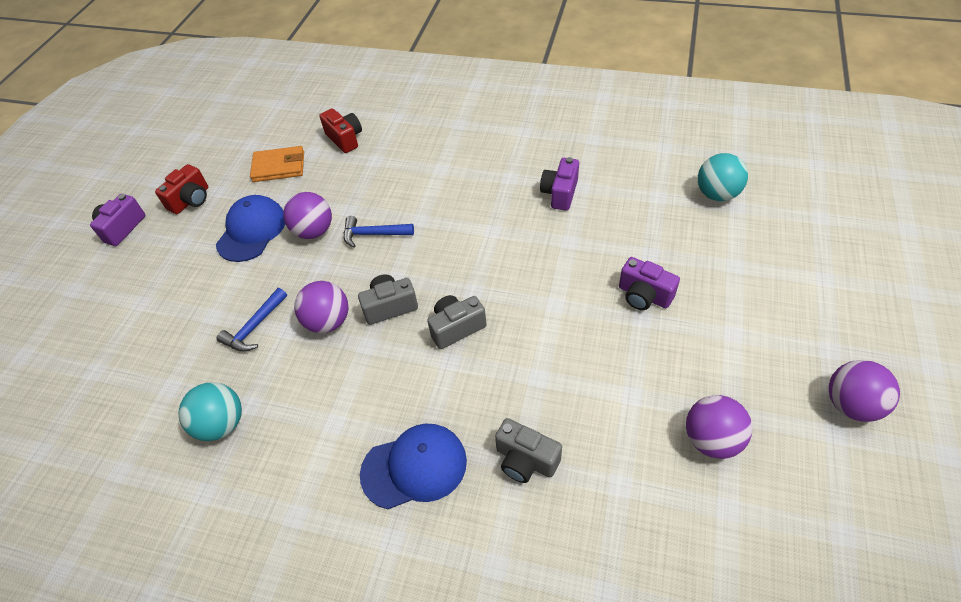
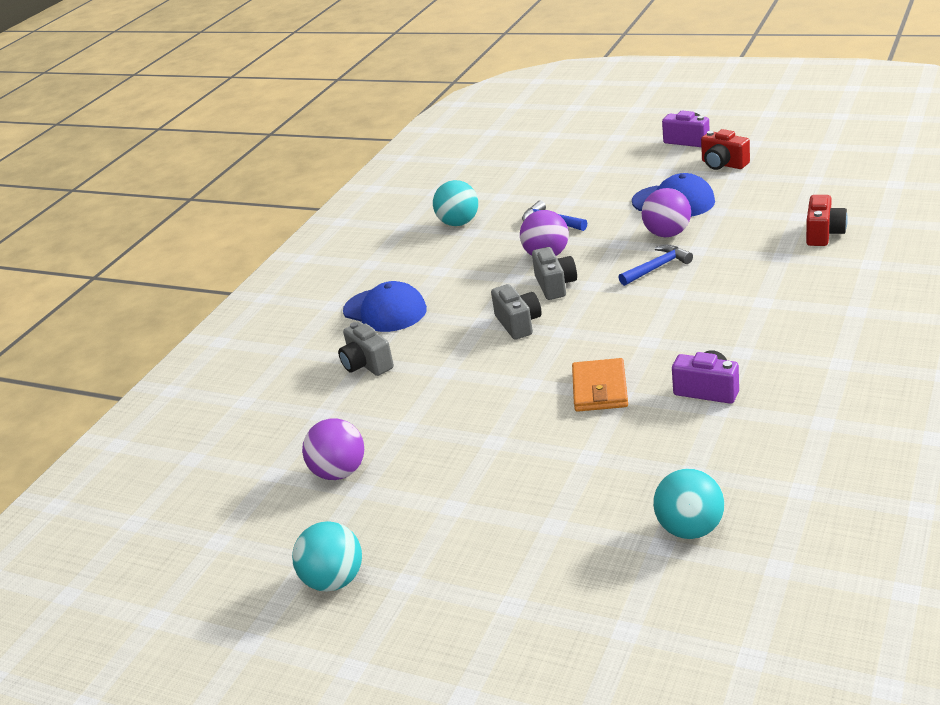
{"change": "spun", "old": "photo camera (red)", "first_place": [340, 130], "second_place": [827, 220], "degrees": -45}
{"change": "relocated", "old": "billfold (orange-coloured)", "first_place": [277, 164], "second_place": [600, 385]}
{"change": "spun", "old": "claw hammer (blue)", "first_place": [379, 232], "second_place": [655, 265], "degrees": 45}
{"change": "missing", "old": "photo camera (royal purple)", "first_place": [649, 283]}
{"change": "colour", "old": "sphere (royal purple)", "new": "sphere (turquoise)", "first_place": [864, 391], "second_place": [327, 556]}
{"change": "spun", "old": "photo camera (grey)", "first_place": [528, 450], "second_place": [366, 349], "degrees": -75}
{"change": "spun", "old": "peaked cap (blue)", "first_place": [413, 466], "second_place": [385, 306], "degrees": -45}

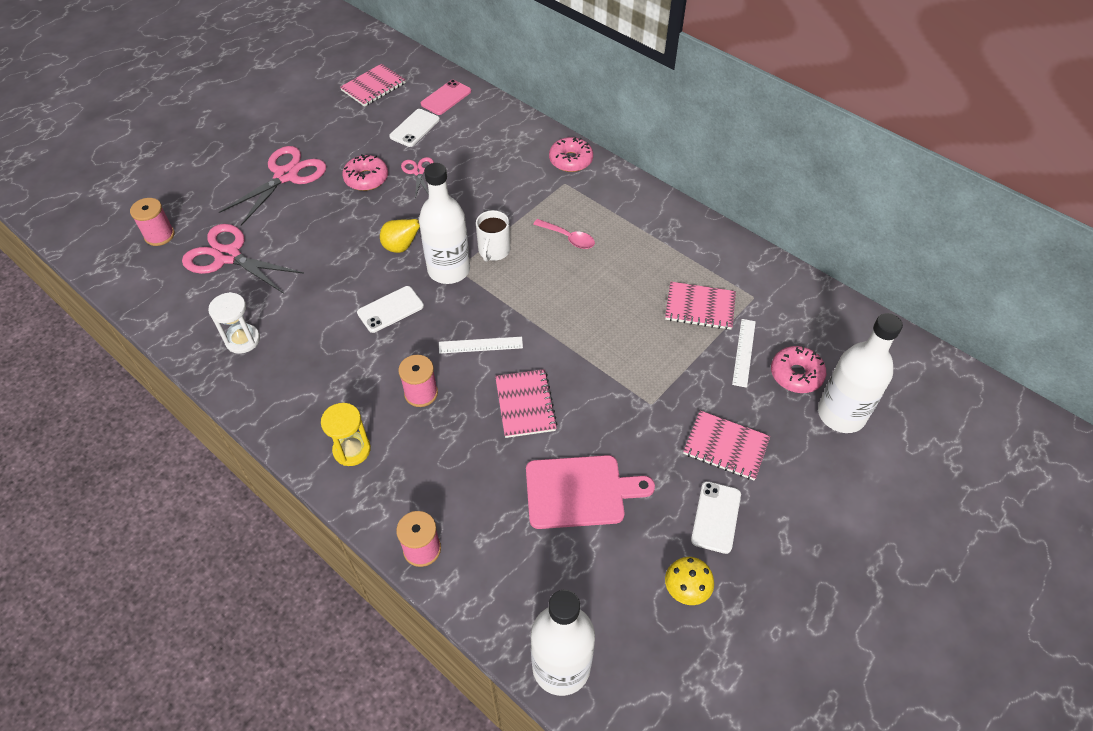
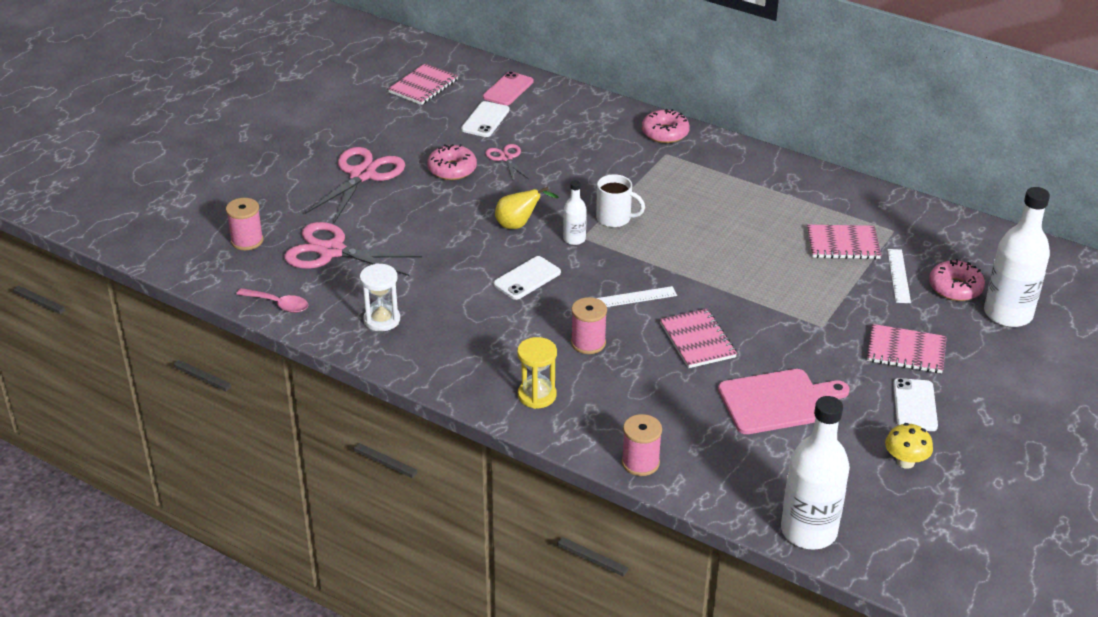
{"change": "size", "old": "flask (snow-white)", "first_place": [444, 223], "second_place": [575, 212], "factor": 0.49}
{"change": "spun", "old": "mug (snow-white)", "first_place": [493, 236], "second_place": [620, 201], "degrees": -75}
{"change": "relocated", "old": "spoon (rose-pink)", "first_place": [564, 234], "second_place": [272, 300]}

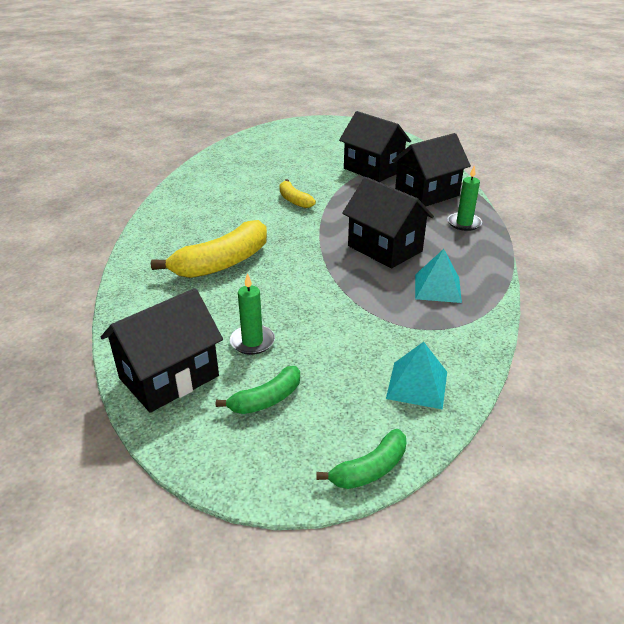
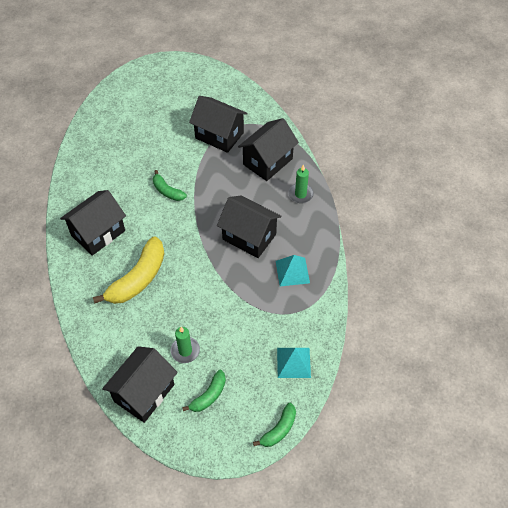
{"change": "colour", "old": "banana (yellow)", "new": "banana (leaf-green)", "first_place": [298, 193], "second_place": [170, 185]}
{"change": "appeared", "new": "cottage (jet-black)", "second_place": [93, 223]}

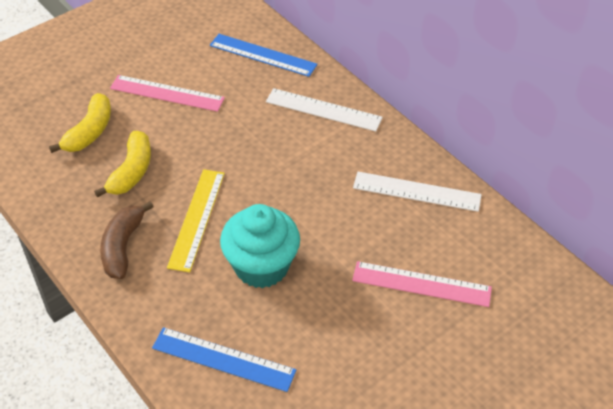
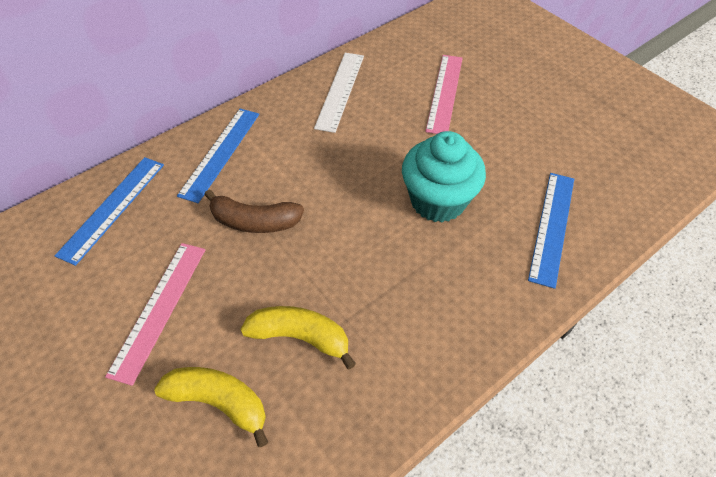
{"change": "colour", "old": "straightedge (snow-white)", "new": "straightedge (blue)", "first_place": [324, 110], "second_place": [218, 156]}
{"change": "missing", "old": "straightedge (yellow)", "first_place": [196, 220]}
{"change": "relocated", "old": "banana (dark brown)", "first_place": [127, 240], "second_place": [254, 211]}

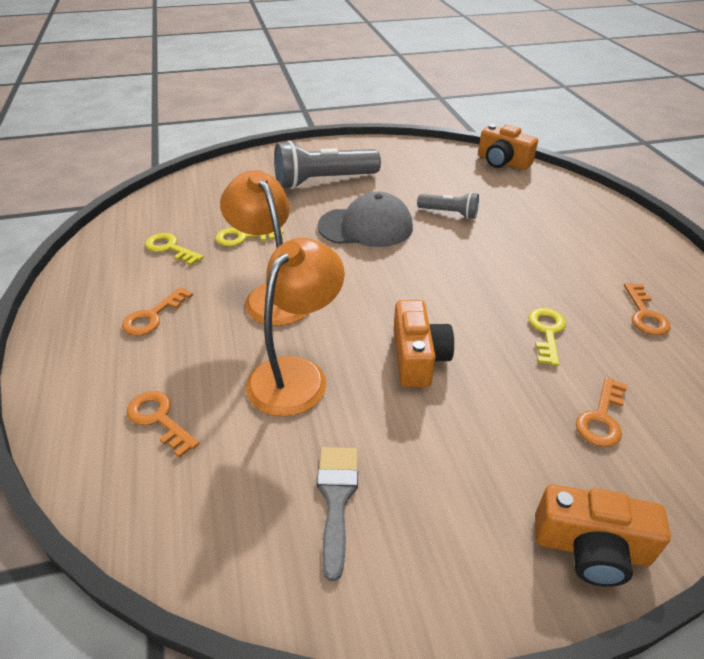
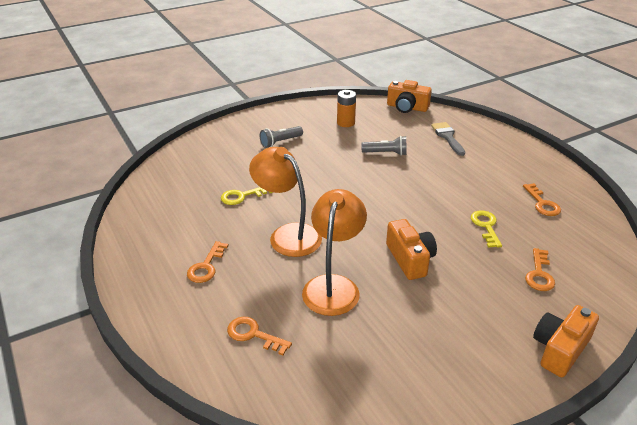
{"change": "size", "old": "flashlight (grey)", "first_place": [327, 165], "second_place": [281, 137], "factor": 0.53}
{"change": "missing", "old": "peaked cap (grey)", "first_place": [365, 219]}
{"change": "missing", "old": "key (yellow)", "first_place": [174, 249]}
{"change": "relocated", "old": "paintbrush (grey)", "first_place": [337, 514], "second_place": [448, 139]}
{"change": "spun", "old": "photo camera (orange-coloured)", "first_place": [603, 535], "second_place": [566, 341], "degrees": 135}
{"change": "appeared", "new": "battery (orange-coloured)", "second_place": [346, 108]}

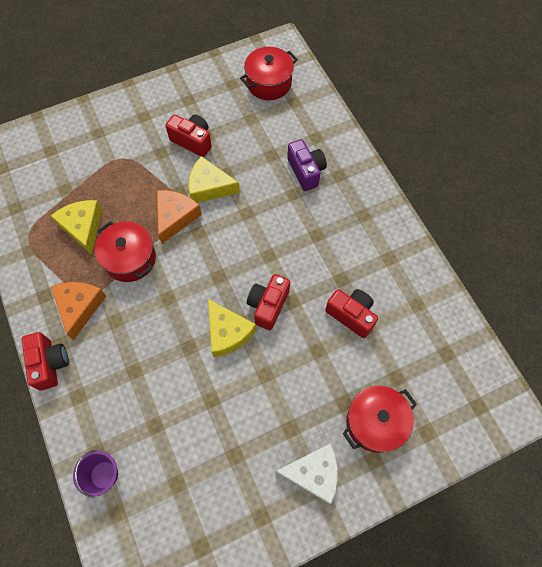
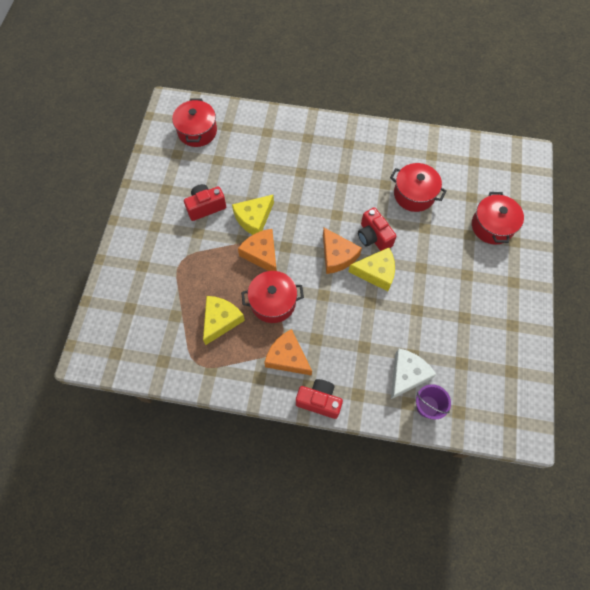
{"change": "missing", "old": "photo camera (royal purple)", "first_place": [307, 165]}
{"change": "spun", "old": "piece of cheese (yellow)", "first_place": [76, 227], "second_place": [224, 320], "degrees": 105}
{"change": "exchanged", "old": "photo camera (red)", "new": "cooking pot (red)", "first_place": [351, 313], "second_place": [418, 187]}
{"change": "relocated", "old": "piece of cheese (snow-white)", "first_place": [306, 473], "second_place": [414, 373]}
{"change": "appeared", "new": "piece of cheese (orange-coloured)", "second_place": [342, 251]}

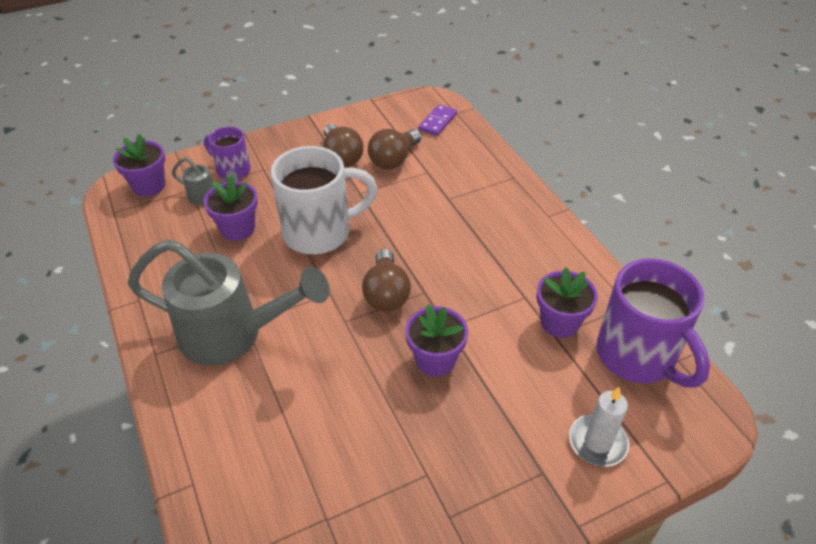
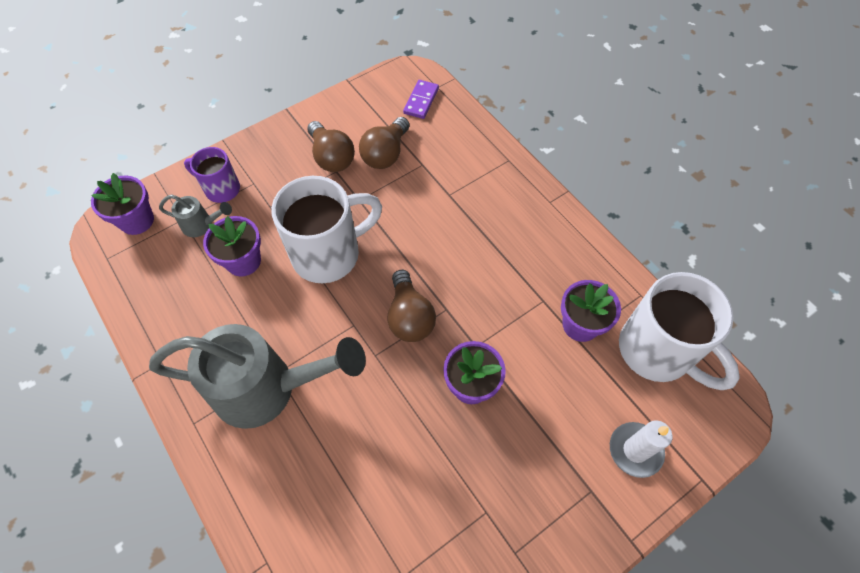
{"change": "colour", "old": "mug (royal purple)", "new": "mug (snow-white)", "first_place": [653, 323], "second_place": [679, 331]}

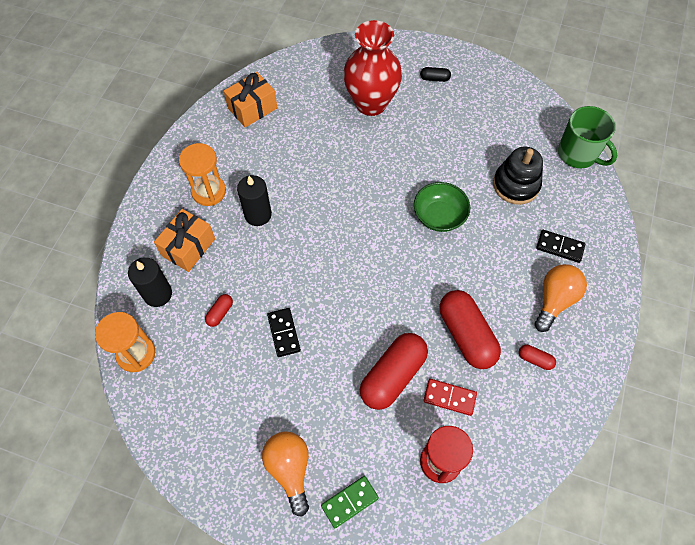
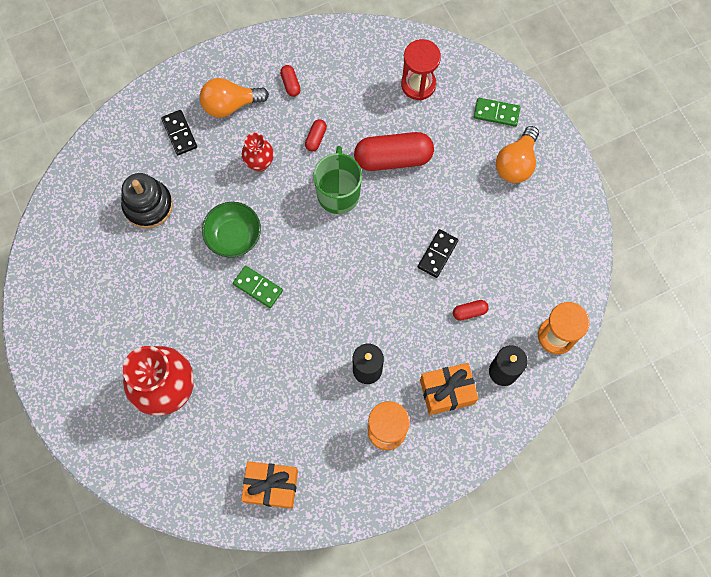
{"change": "missing", "old": "capsule (jet-black)", "first_place": [435, 74]}
{"change": "relocated", "old": "mug (leaf-green)", "first_place": [587, 137], "second_place": [337, 180]}
{"change": "size", "old": "capsule (red)", "first_place": [470, 329], "second_place": [316, 135], "factor": 0.44}
{"change": "missing", "old": "domino (red)", "first_place": [450, 397]}
{"change": "appeared", "new": "tall vase (red)", "second_place": [258, 152]}
{"change": "appeared", "new": "domino (leaf-green)", "second_place": [258, 287]}

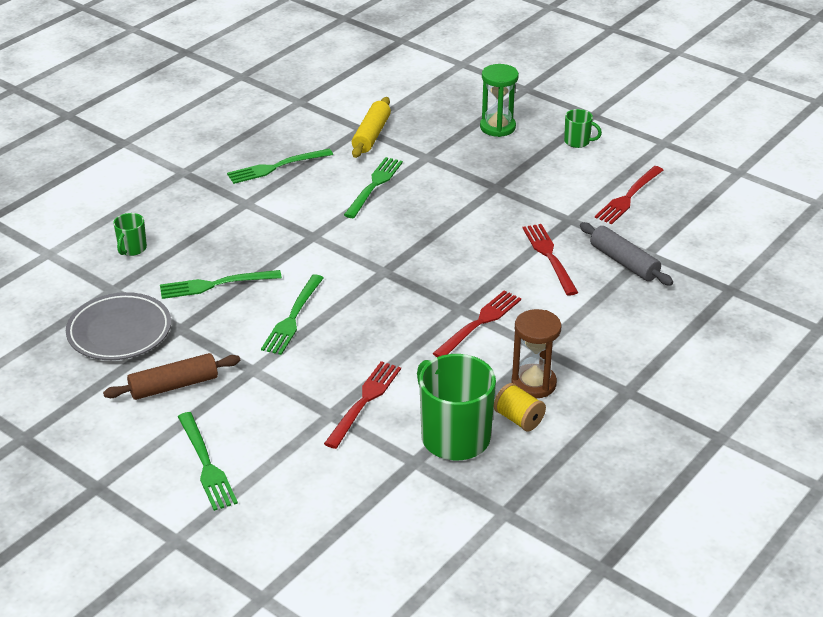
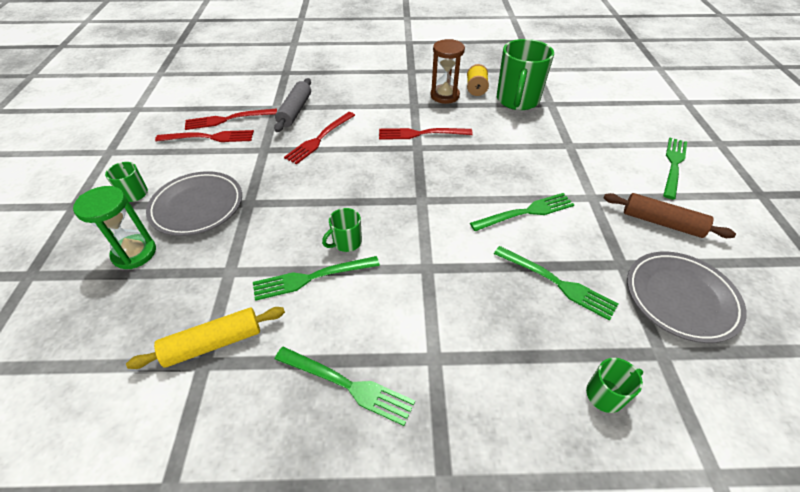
{"change": "relocated", "old": "table fork (red)", "first_place": [362, 405], "second_place": [231, 119]}
{"change": "appeared", "new": "plate (grey)", "second_place": [194, 203]}
{"change": "appeared", "new": "mug (leaf-green)", "second_place": [342, 230]}

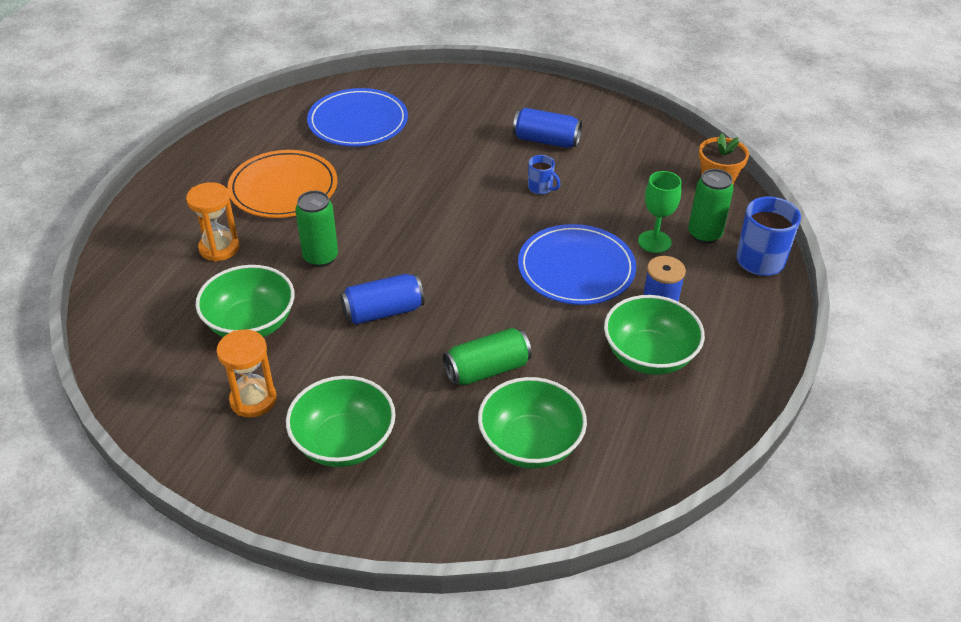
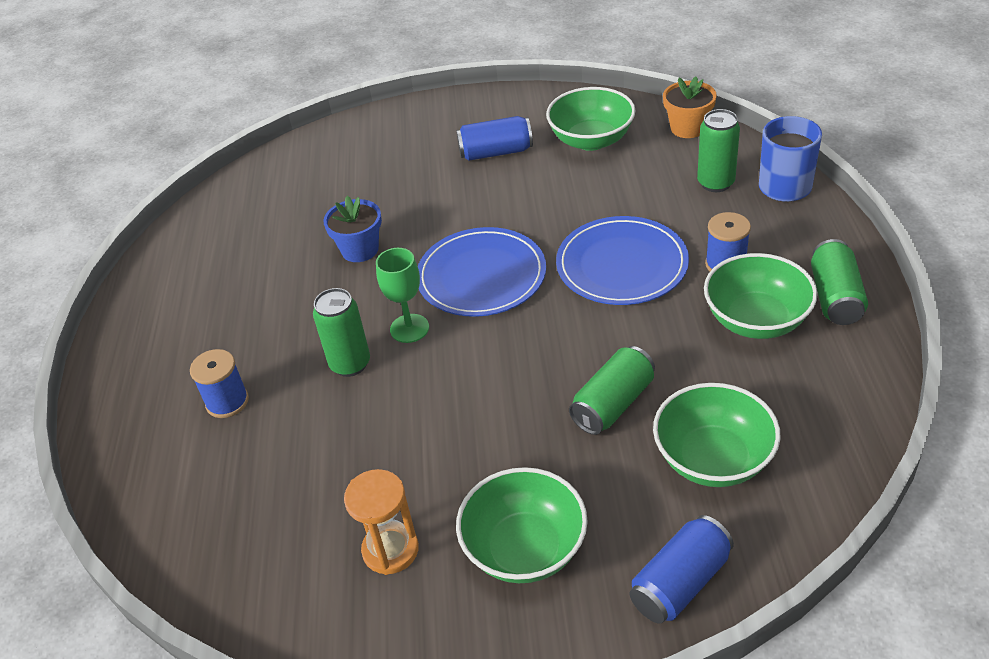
{"change": "relocated", "old": "plate (blue)", "first_place": [357, 117], "second_place": [482, 272]}
{"change": "missing", "old": "plate (orange-coloured)", "first_place": [282, 184]}
{"change": "missing", "old": "mug (blue)", "first_place": [544, 175]}
{"change": "relocated", "old": "goblet (leaf-green)", "first_place": [660, 212], "second_place": [402, 295]}
{"change": "exchanged", "old": "sand timer (orange-coloured)", "new": "spool (blue)", "first_place": [213, 222], "second_place": [219, 383]}
{"change": "relocated", "old": "bowl (leaf-green)", "first_place": [245, 301], "second_place": [591, 119]}
{"change": "relocated", "old": "soda can (blue)", "first_place": [382, 299], "second_place": [682, 569]}
{"change": "appeared", "new": "flower pot (blue)", "second_place": [352, 229]}
{"change": "appeared", "new": "soda can (leaf-green)", "second_place": [839, 282]}

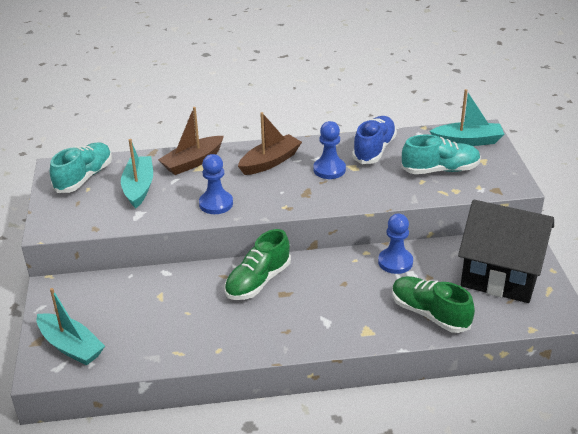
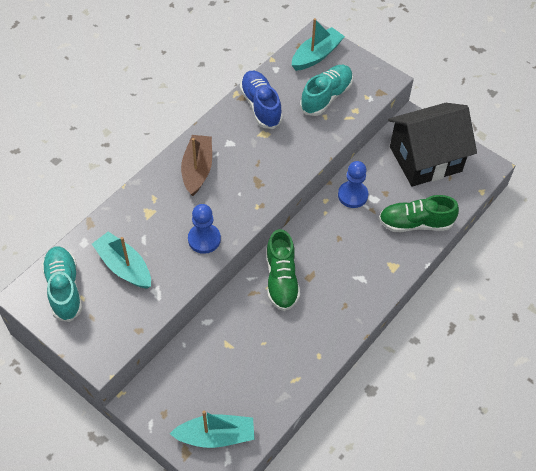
{"change": "missing", "old": "sailboat (dark brown)", "first_place": [191, 141]}
{"change": "missing", "old": "game pawn (blue)", "first_place": [329, 150]}

